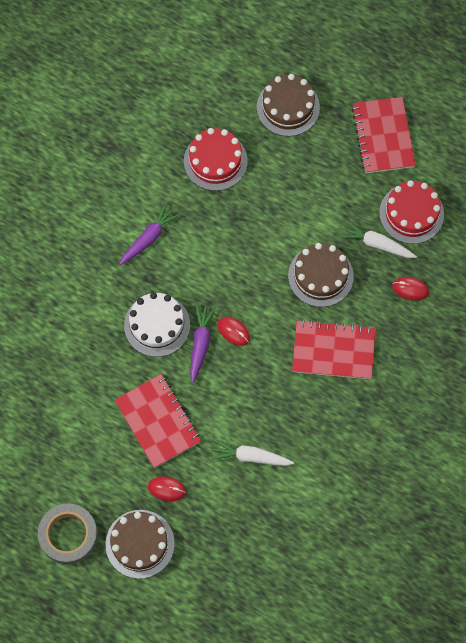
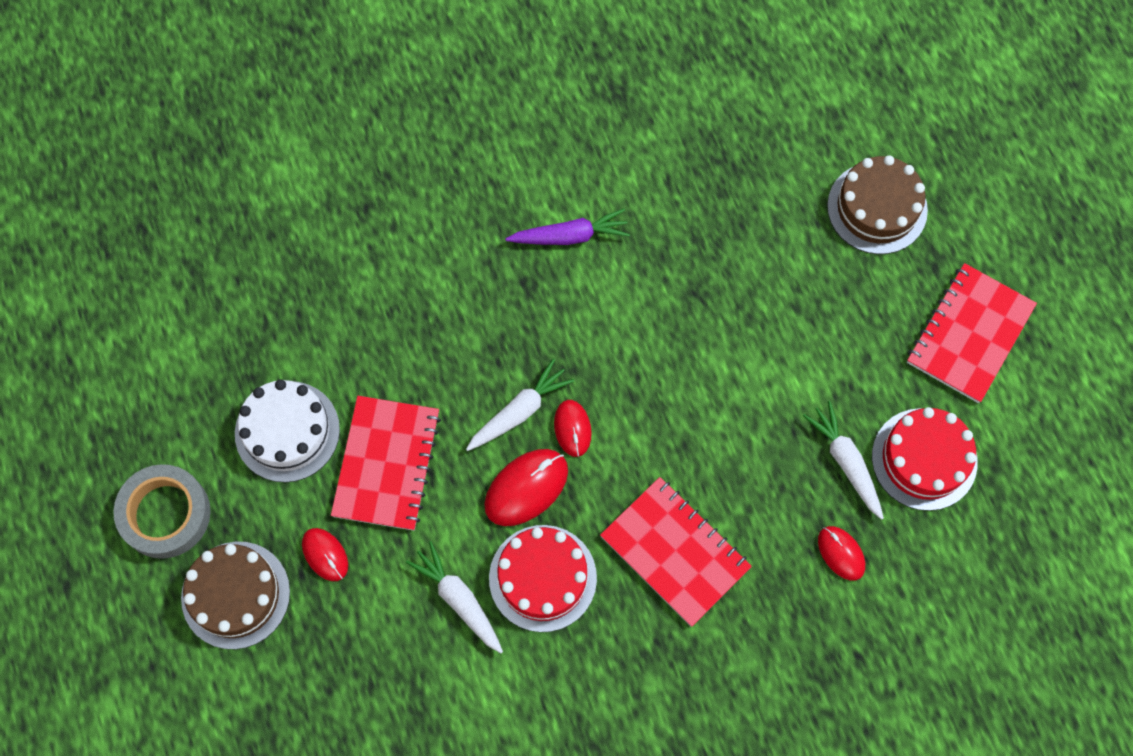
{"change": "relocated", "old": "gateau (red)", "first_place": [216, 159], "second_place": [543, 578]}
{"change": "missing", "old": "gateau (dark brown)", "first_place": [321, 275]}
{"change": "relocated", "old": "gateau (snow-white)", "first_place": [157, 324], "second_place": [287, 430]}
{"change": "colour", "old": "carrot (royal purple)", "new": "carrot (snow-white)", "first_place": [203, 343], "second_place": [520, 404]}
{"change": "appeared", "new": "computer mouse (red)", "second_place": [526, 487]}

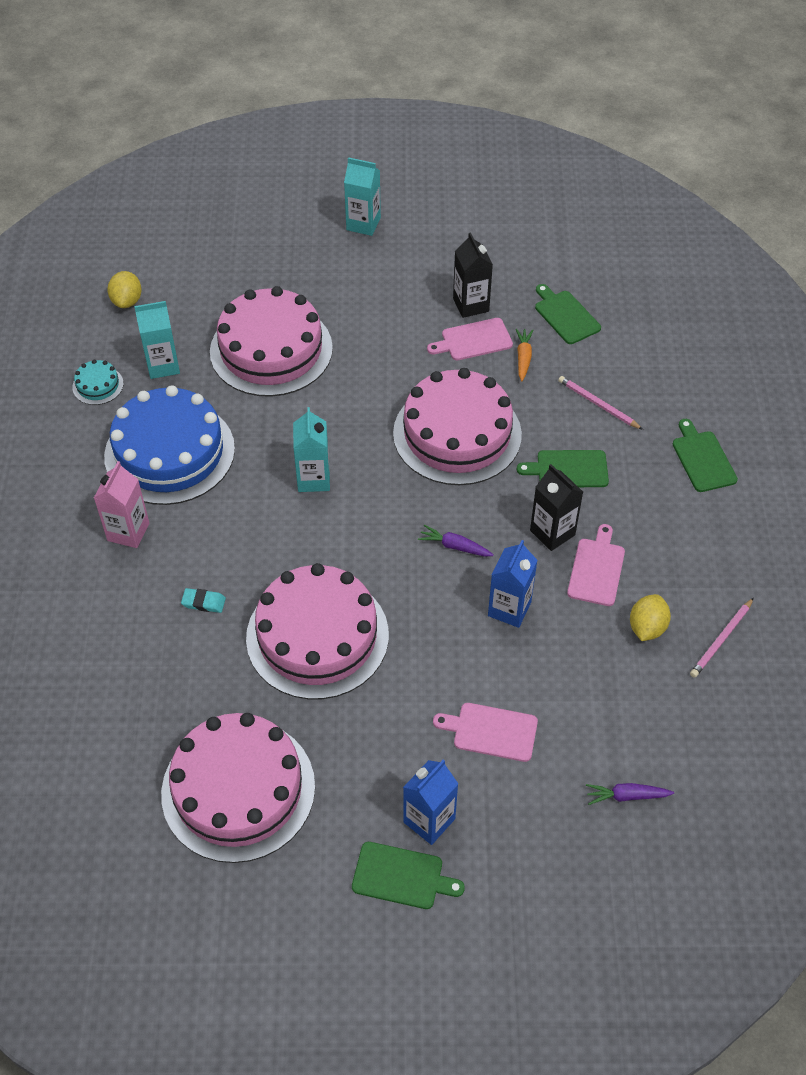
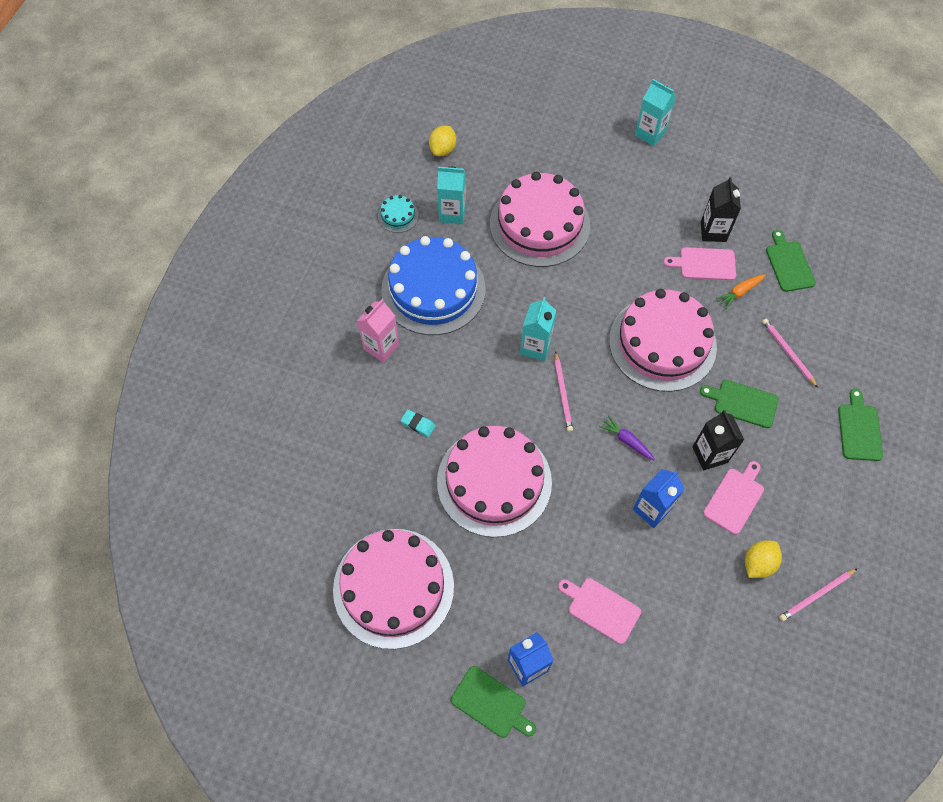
{"change": "spun", "old": "carrot (orange-coloured)", "first_place": [524, 355], "second_place": [740, 291], "degrees": -150}
{"change": "missing", "old": "carrot (royal purple)", "first_place": [630, 794]}
{"change": "appeared", "new": "wooden pencil (rose-pink)", "second_place": [563, 391]}

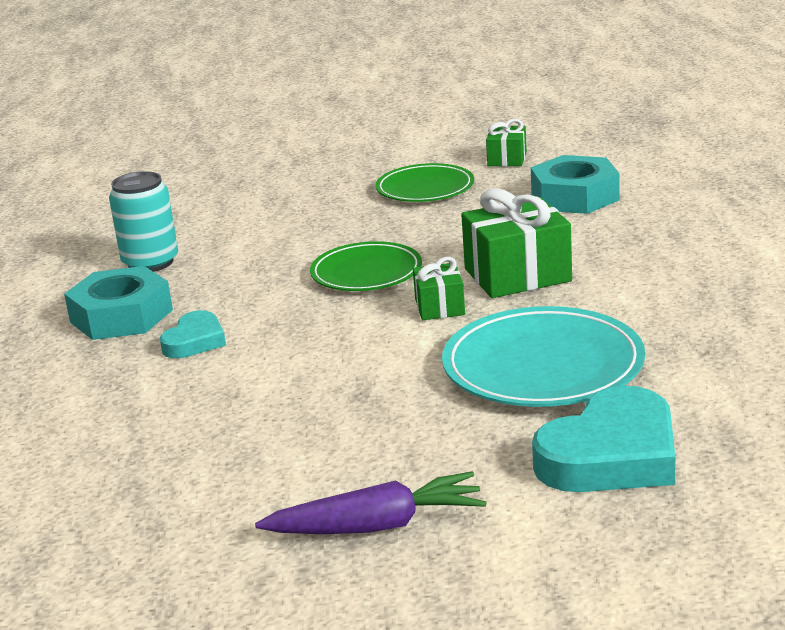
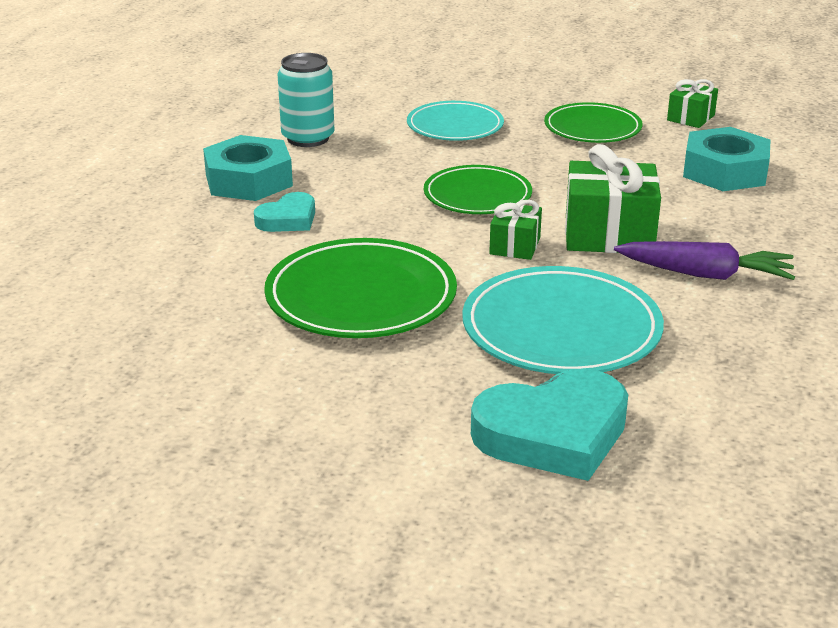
{"change": "relocated", "old": "carrot (royal purple)", "first_place": [370, 503], "second_place": [704, 260]}
{"change": "appeared", "new": "plate (turquoise)", "second_place": [455, 121]}
{"change": "appeared", "new": "plate (leaf-green)", "second_place": [360, 288]}

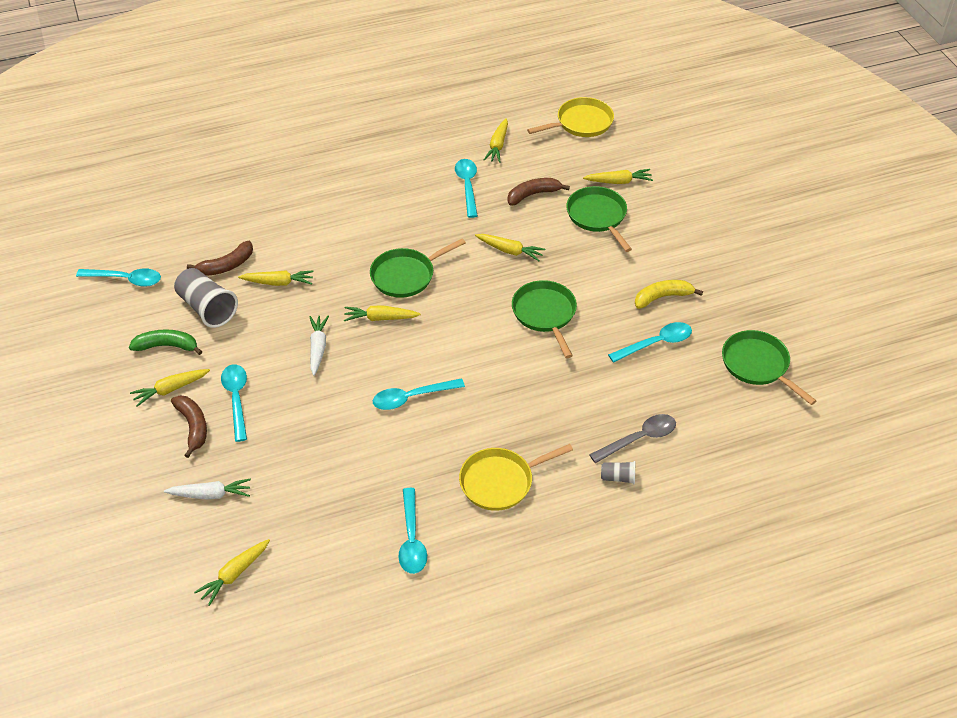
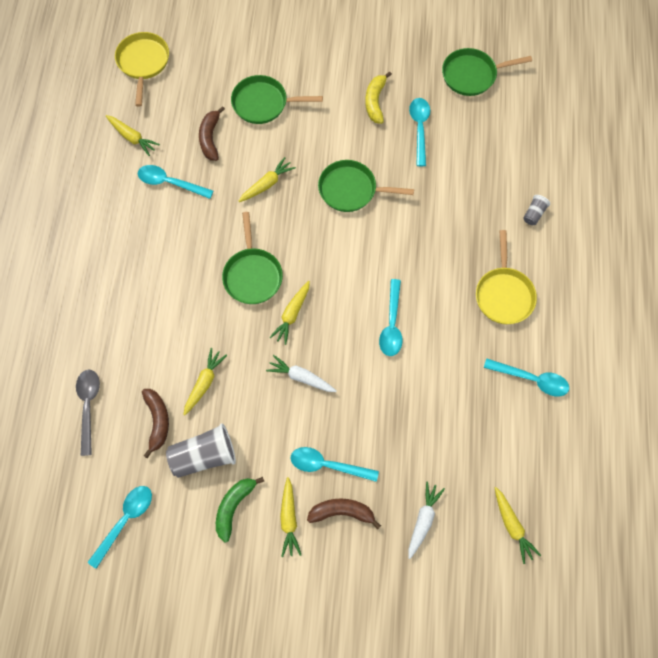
{"change": "missing", "old": "carrot (yellow)", "first_place": [618, 176]}
{"change": "relocated", "old": "spoon (grey)", "first_place": [632, 438], "second_place": [88, 412]}

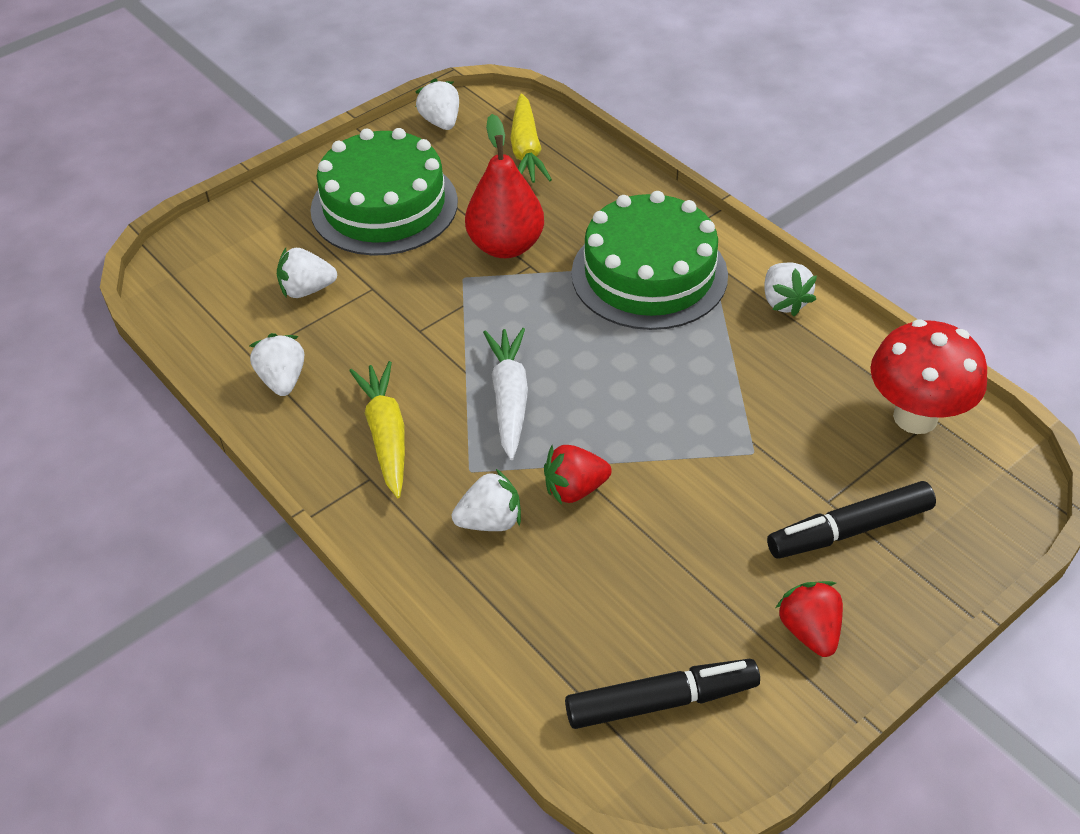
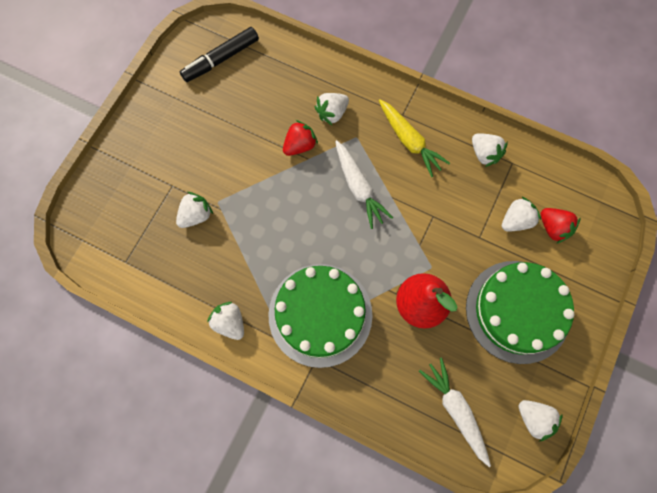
{"change": "colour", "old": "carrot (yellow)", "new": "carrot (snow-white)", "first_place": [531, 138], "second_place": [455, 412]}
{"change": "missing", "old": "fungus (red)", "first_place": [928, 377]}
{"change": "missing", "old": "marker (jet-black)", "first_place": [851, 520]}
{"change": "relocated", "old": "strawberry (red)", "first_place": [809, 619], "second_place": [561, 226]}
{"change": "appeared", "new": "strawberry (snow-white)", "second_place": [194, 210]}

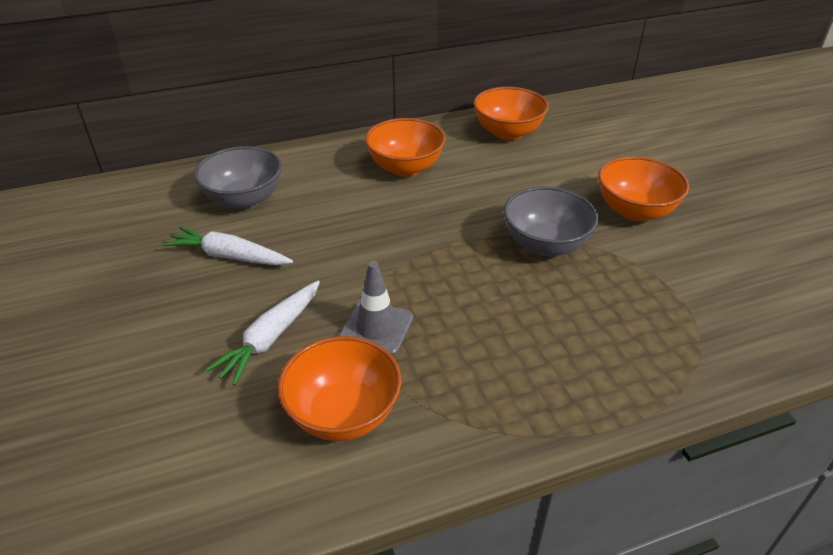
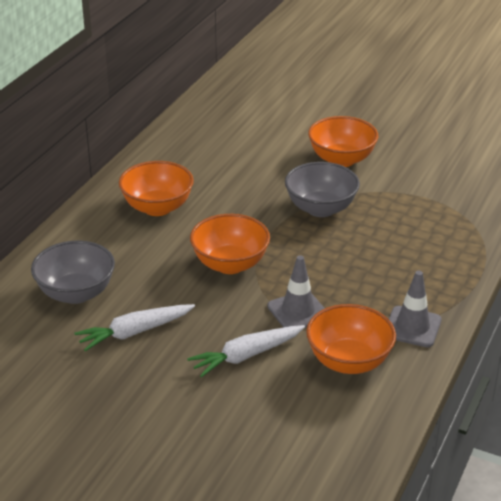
{"change": "relocated", "old": "bowl (orange-coloured)", "first_place": [511, 113], "second_place": [230, 244]}
{"change": "spun", "old": "carrot (snow-white)", "first_place": [262, 333], "second_place": [246, 351], "degrees": 75}
{"change": "appeared", "new": "traffic cone (grey)", "second_place": [415, 309]}

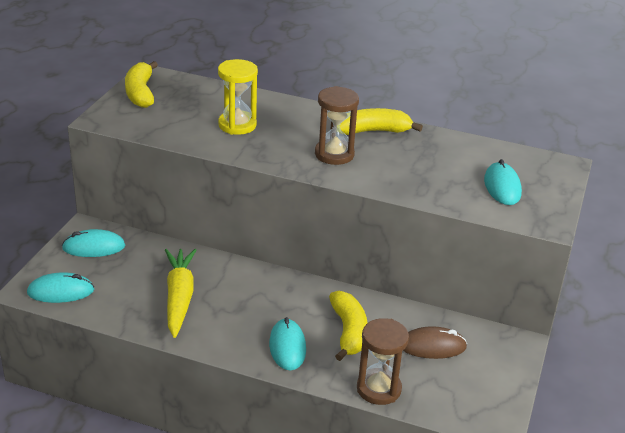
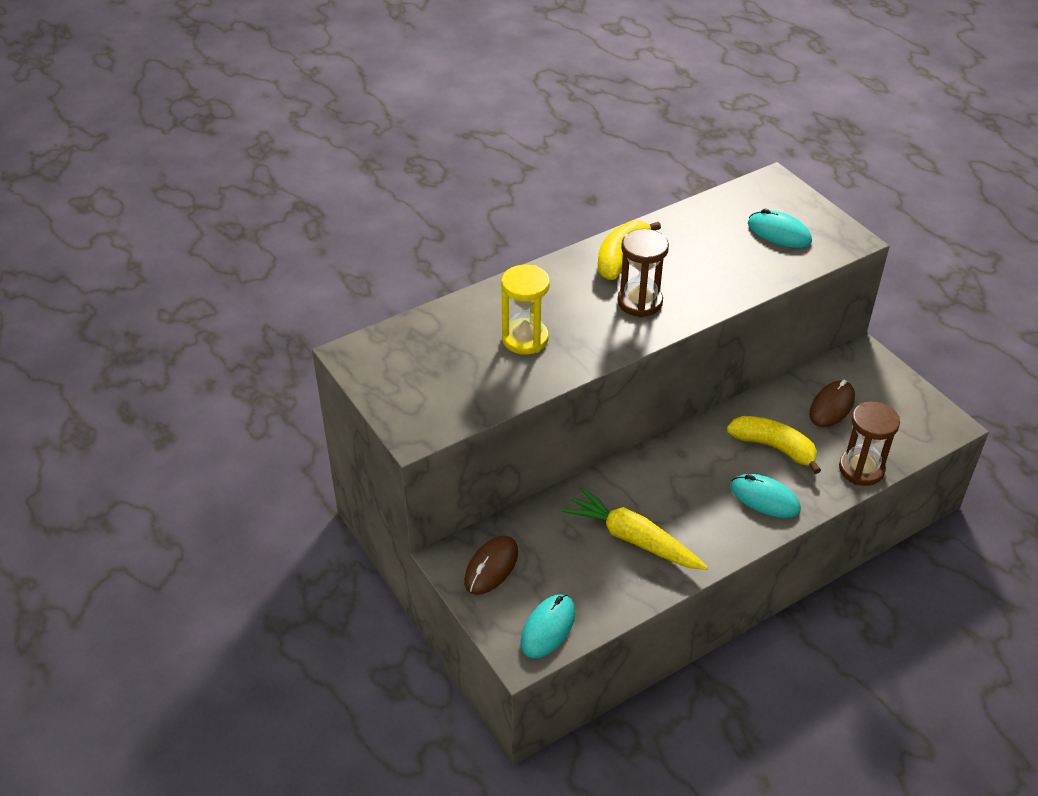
{"change": "missing", "old": "banana (yellow)", "first_place": [141, 84]}
{"change": "colour", "old": "computer mouse (turquoise)", "new": "computer mouse (dark brown)", "first_place": [93, 243], "second_place": [491, 565]}

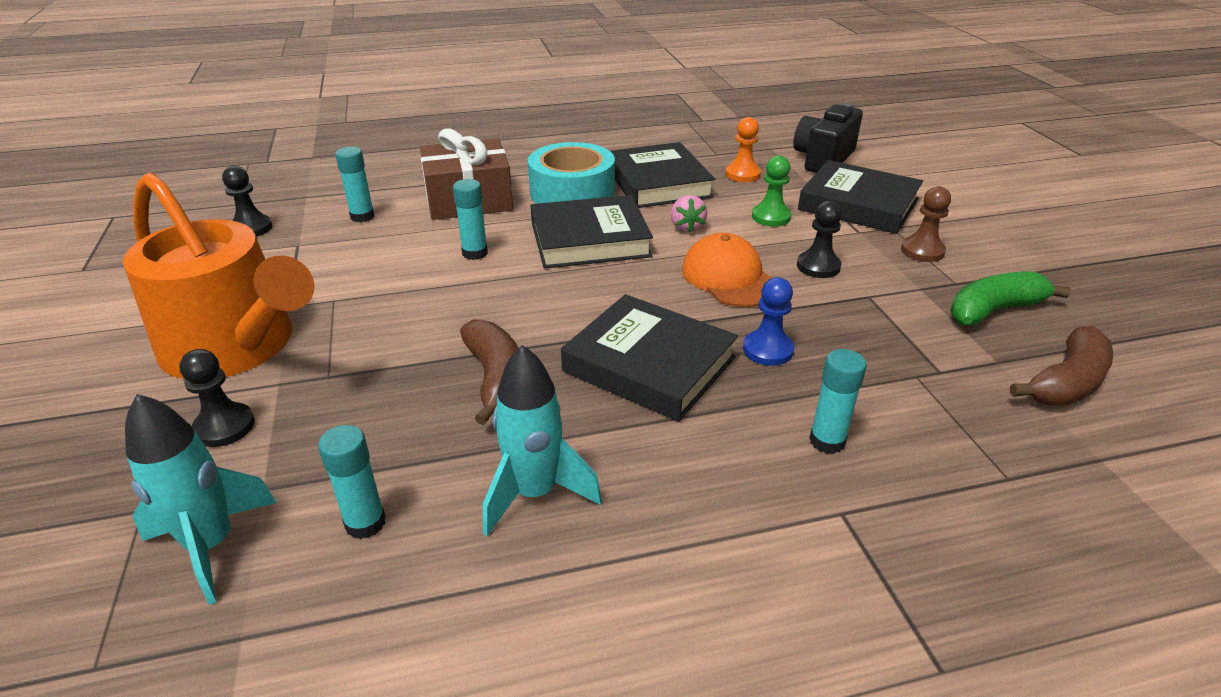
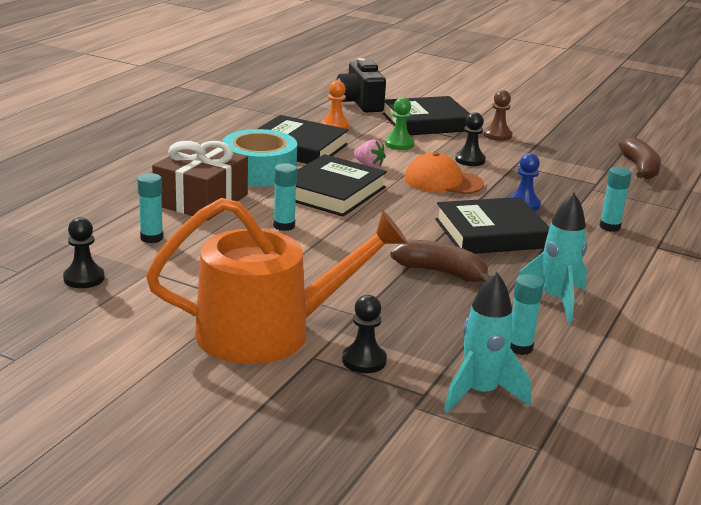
{"change": "missing", "old": "banana (leaf-green)", "first_place": [1010, 298]}

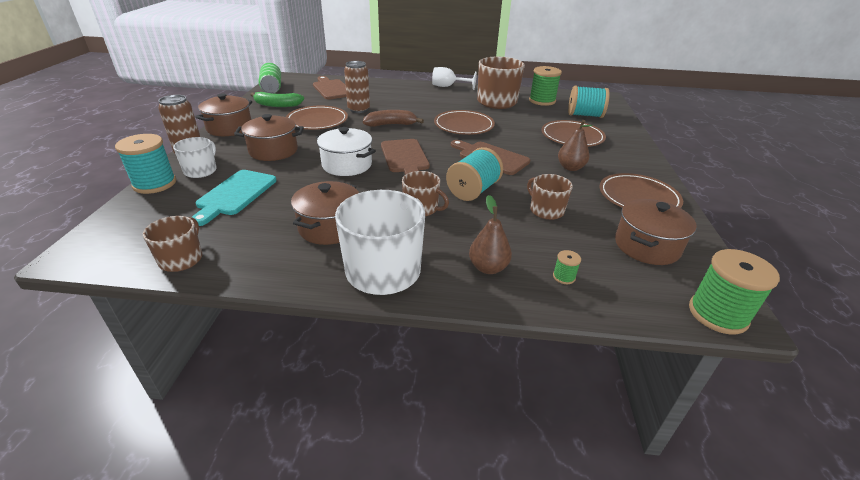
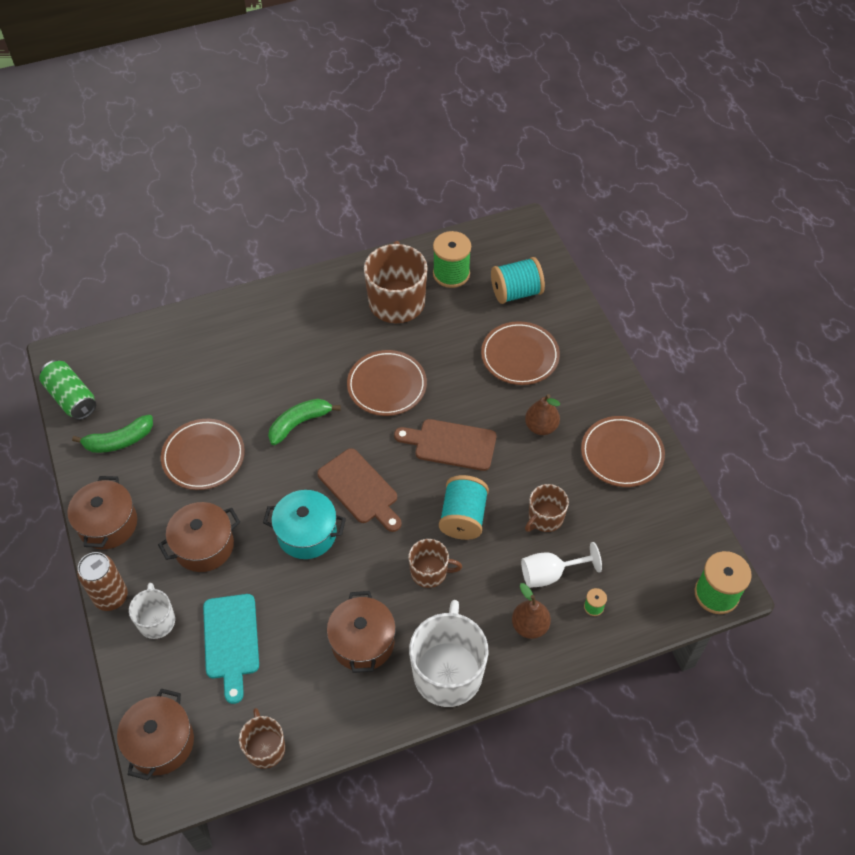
{"change": "missing", "old": "soda can (dark brown)", "first_place": [357, 87]}
{"change": "relocated", "old": "goblet (snow-white)", "first_place": [454, 78], "second_place": [561, 565]}
{"change": "missing", "old": "bread board (dark brown)", "first_place": [329, 88]}
{"change": "colour", "old": "banana (dark brown)", "new": "banana (leaf-green)", "first_place": [393, 118], "second_place": [304, 422]}
{"change": "colour", "old": "cooking pot (snow-white)", "new": "cooking pot (turquoise)", "first_place": [346, 151], "second_place": [304, 524]}
{"change": "missing", "old": "spool (turquoise)", "first_place": [145, 164]}
{"change": "spun", "old": "mug (dark brown)", "first_place": [550, 197], "second_place": [547, 508], "degrees": -75}
{"change": "relocated", "old": "cooking pot (dark brown)", "first_place": [656, 232], "second_place": [155, 734]}

